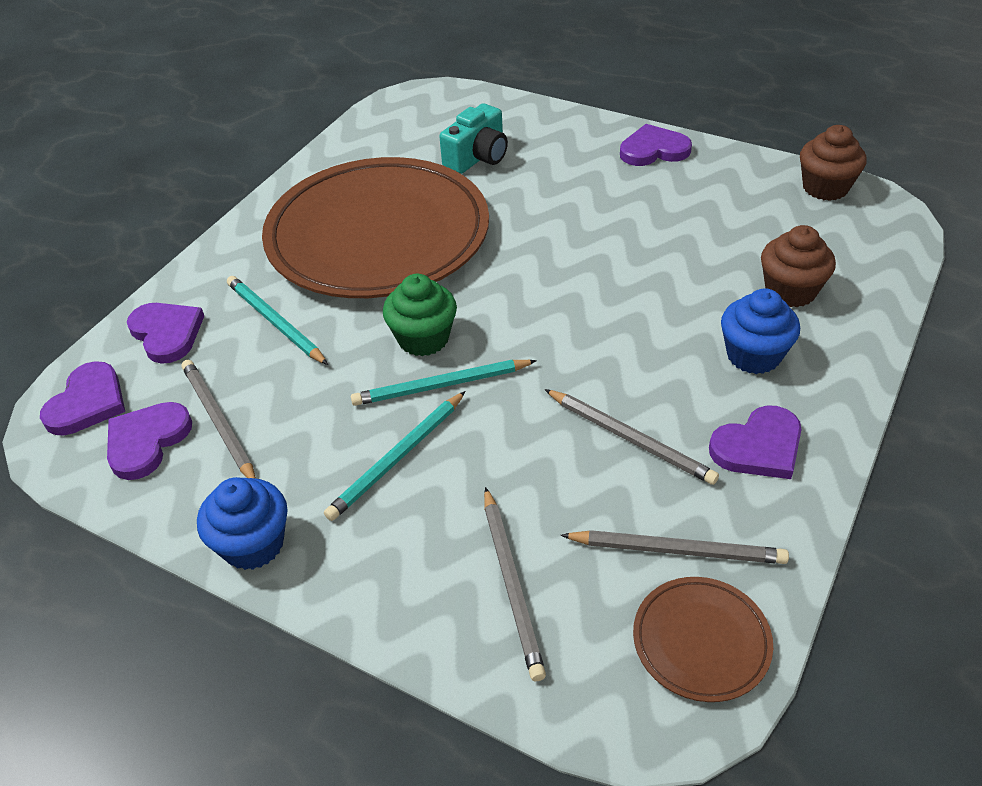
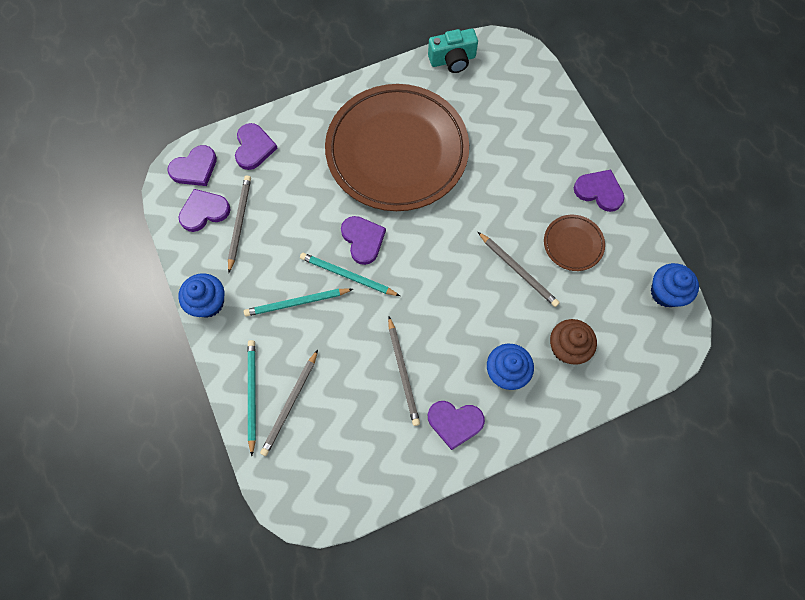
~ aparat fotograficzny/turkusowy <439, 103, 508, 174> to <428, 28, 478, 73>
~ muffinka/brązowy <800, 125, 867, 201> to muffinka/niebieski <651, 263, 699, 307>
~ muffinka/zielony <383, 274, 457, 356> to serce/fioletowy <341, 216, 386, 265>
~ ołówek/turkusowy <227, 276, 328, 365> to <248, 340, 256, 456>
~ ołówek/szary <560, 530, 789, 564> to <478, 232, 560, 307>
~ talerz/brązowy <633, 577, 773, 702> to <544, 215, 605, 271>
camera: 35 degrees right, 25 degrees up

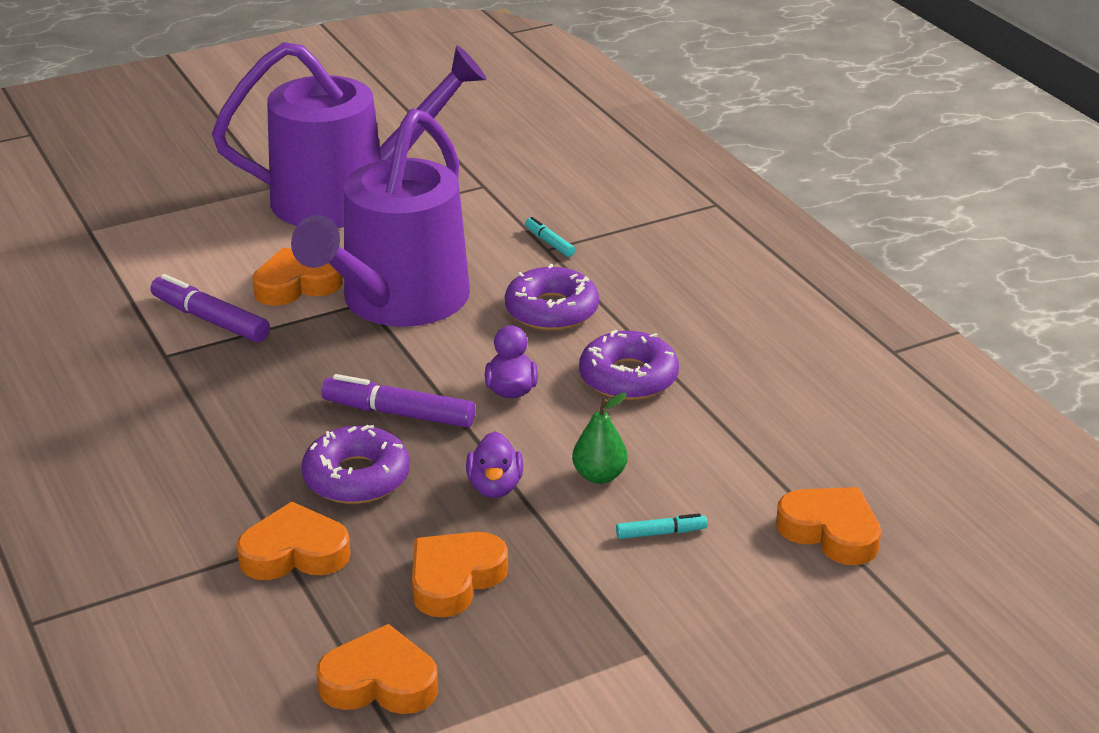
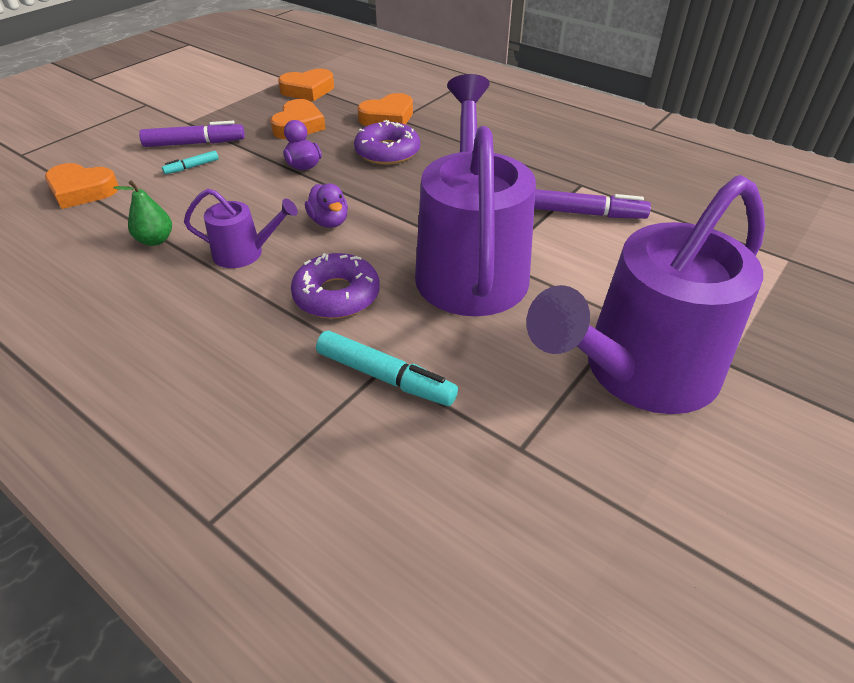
~ flamaster/turkusowy <525, 217, 575, 257> = <316, 331, 458, 406> x1.88
- serce/pomarańczowy <252, 247, 343, 306>
~ donut/fioletowy <579, 330, 679, 400> to konewka/fioletowy <184, 189, 298, 268>
~ flamaster/fioletowy <321, 374, 476, 428> to <139, 121, 245, 147>
~ gruszka/zielony <572, 393, 628, 484> to <114, 180, 172, 246>
camera: 155 degrees right, 10 degrees up

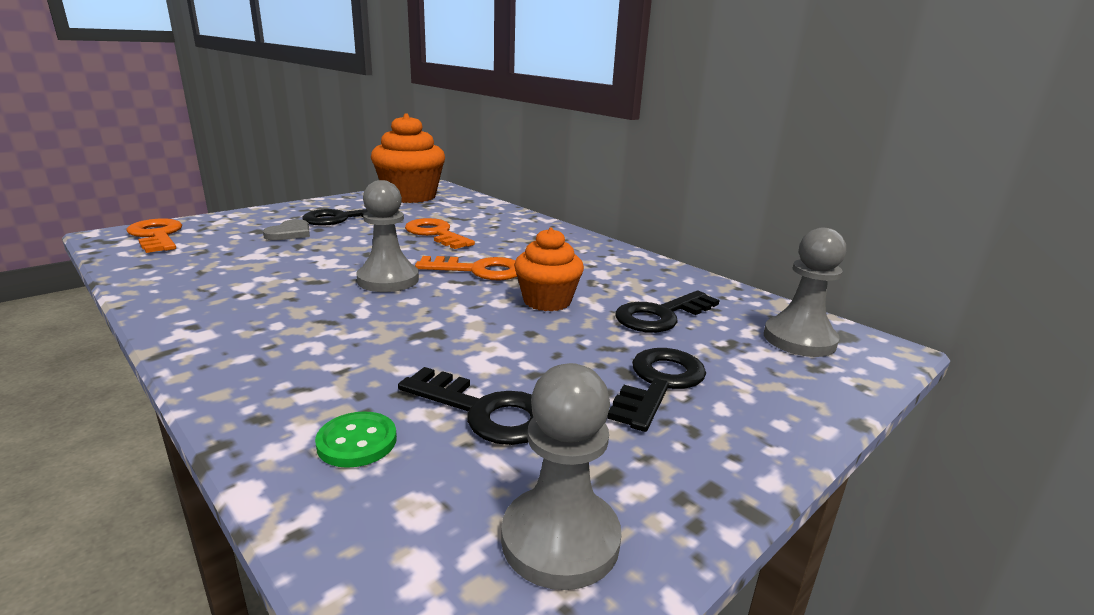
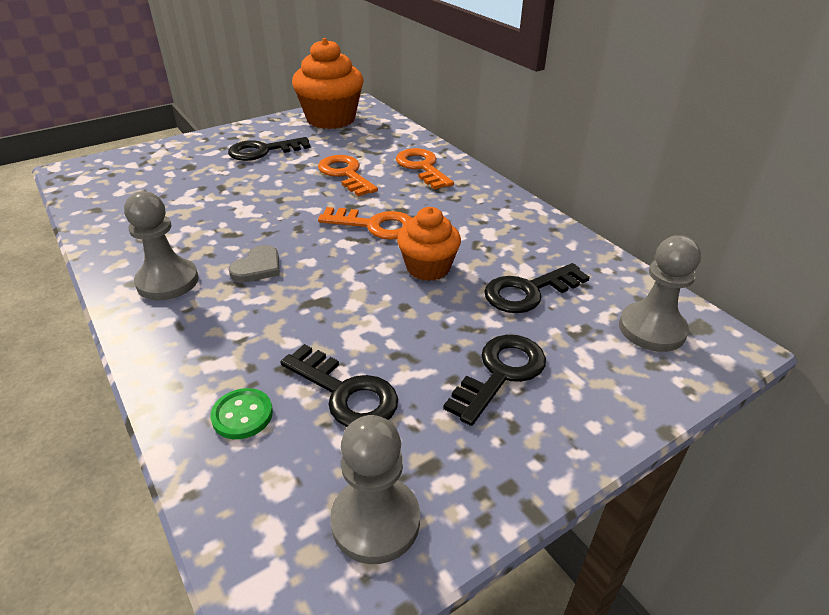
~ pionek/szary <356, 180, 419, 292> to <124, 191, 199, 301>
~ klucz/pomarańczowy <126, 219, 182, 253> to <396, 148, 454, 190>
~ serce/szary <263, 219, 310, 241> to <229, 245, 280, 282>
camera: 10 degrees right, 15 degrees up

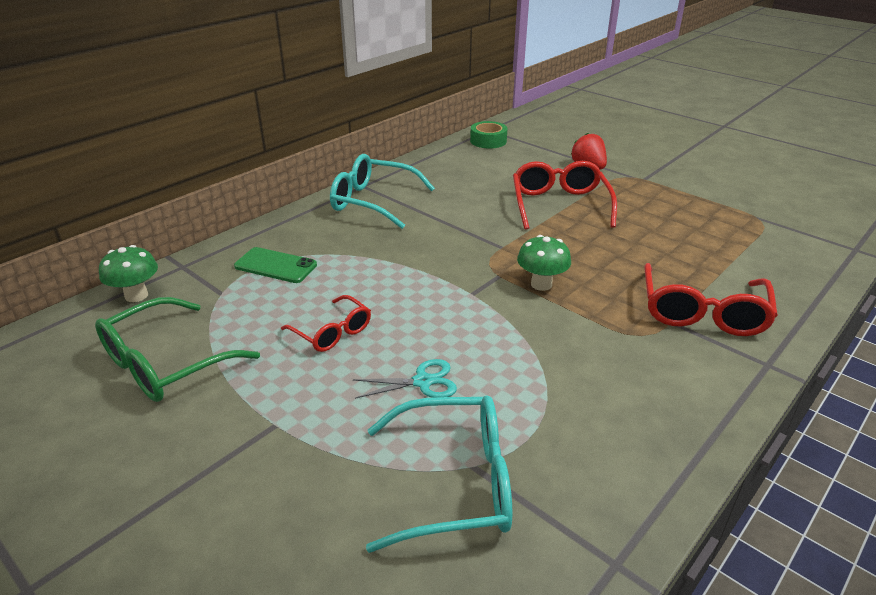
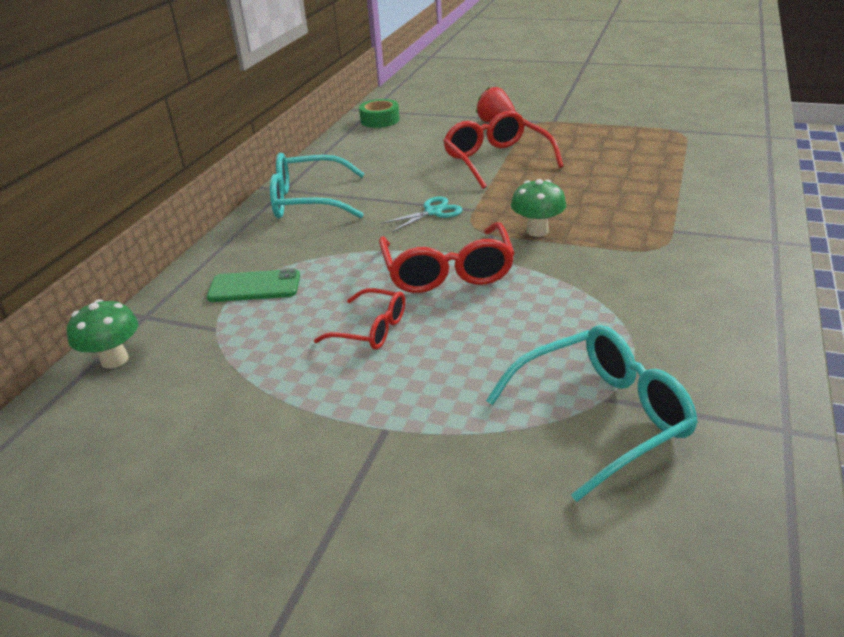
~ okulary/czerwony <644, 263, 778, 336> to <379, 222, 515, 293>
- okulary/zielony <95, 297, 260, 402>
~ nożyczki/turkusowy <353, 359, 457, 399> to <381, 196, 462, 232>
camera: 20 degrees left, 0 degrees up

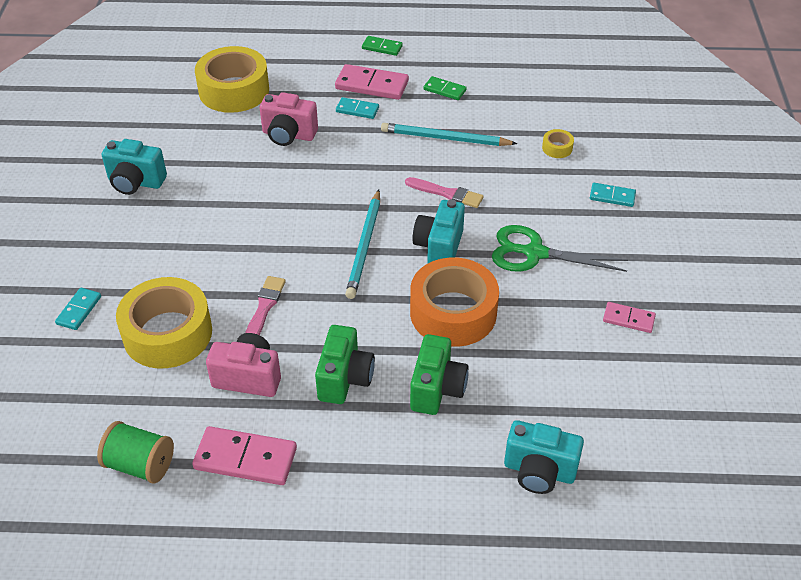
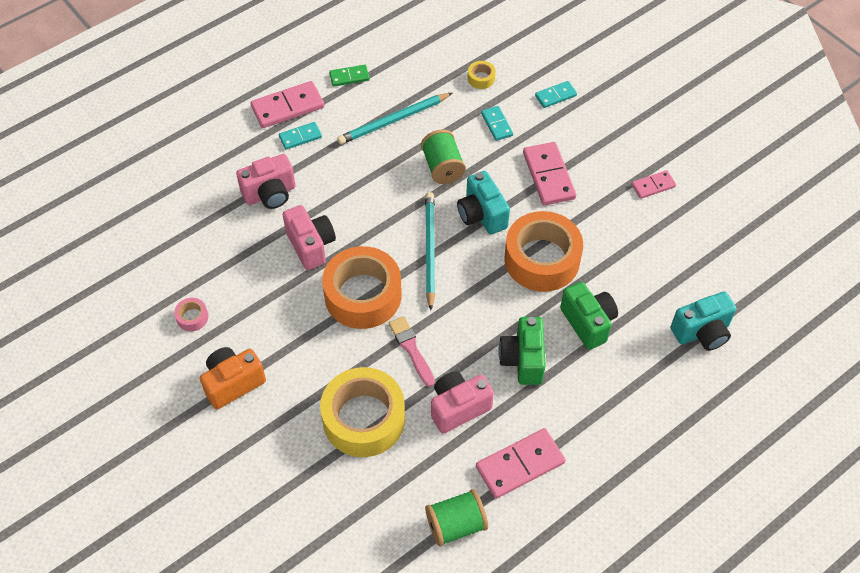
- kostka domina/zielony <362, 36, 403, 56>
- taśma klejąca/żółty <195, 46, 269, 113>
~ aparat fotograficzny/turkusowy <102, 139, 167, 195> to taśma klejąca/różowy <174, 298, 208, 331>
~ pędzel/różowy <405, 177, 484, 208> to szpulka/zielony <421, 130, 466, 184>
~ ołówek/turkusowy <345, 189, 380, 299> = <425, 192, 435, 311> 150 degrees counterclockwise
~ nożyczki/zielony <492, 225, 628, 272> to kostka domina/różowy <523, 142, 576, 205>
~ kostka domina/turkusowy <55, 288, 101, 330> to <481, 106, 513, 141>
~ aparat fotograficzny/zielony <315, 325, 375, 404> = <498, 317, 546, 385> 150 degrees counterclockwise
+ aparat fotograficzny/różowy <283, 205, 336, 270>
+ taśma klejąca/pomarańczowy <322, 246, 402, 329>
+ aparat fotograficzny/pomarańczowy <200, 347, 266, 409>
camera: 40 degrees left, 10 degrees up

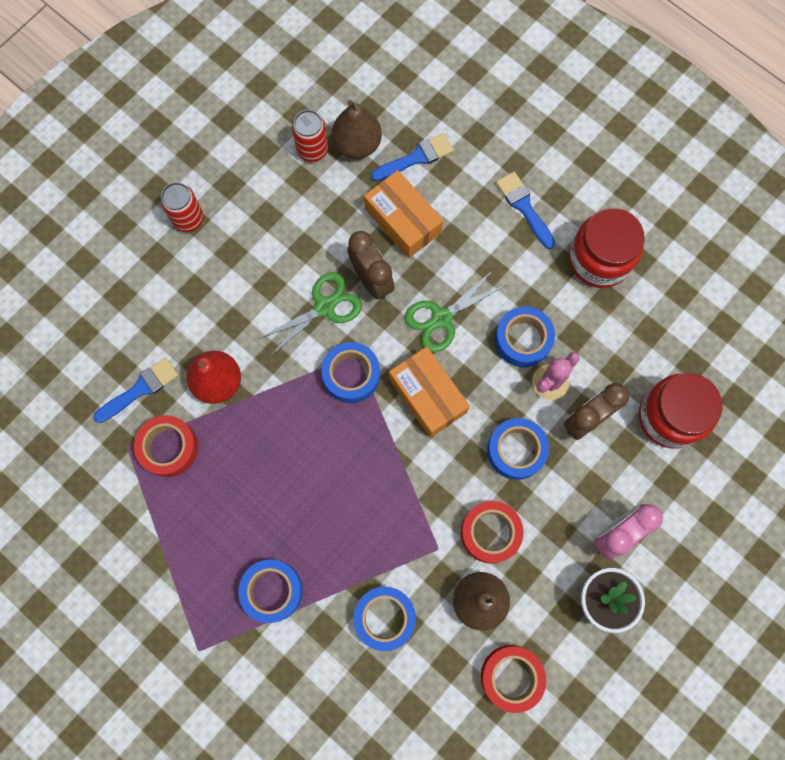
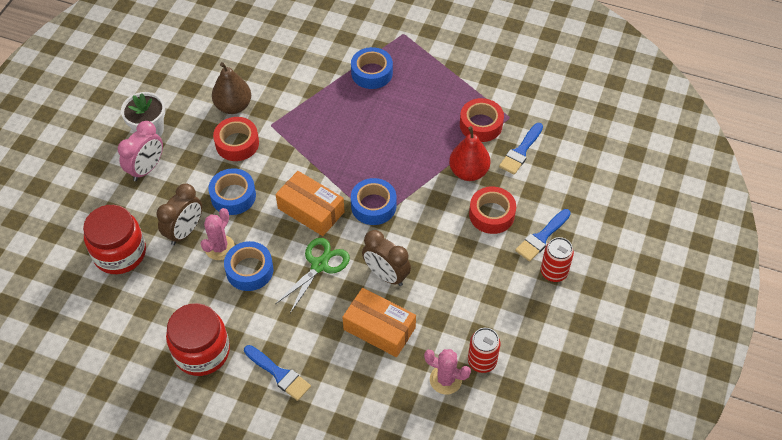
~ gruszka/brązowy <332, 100, 382, 159> to kaktus/różowy <424, 349, 471, 394>
~ pędzel/niebieski <371, 133, 454, 181> to <515, 209, 571, 261>
- nożyczki/zielony <259, 272, 362, 356>
- taśma klejąca/niebieski <354, 587, 416, 651>
~ taśma klejąca/czerwony <481, 645, 546, 713> to <469, 186, 516, 234>
camera: 160 degrees right, 20 degrees down

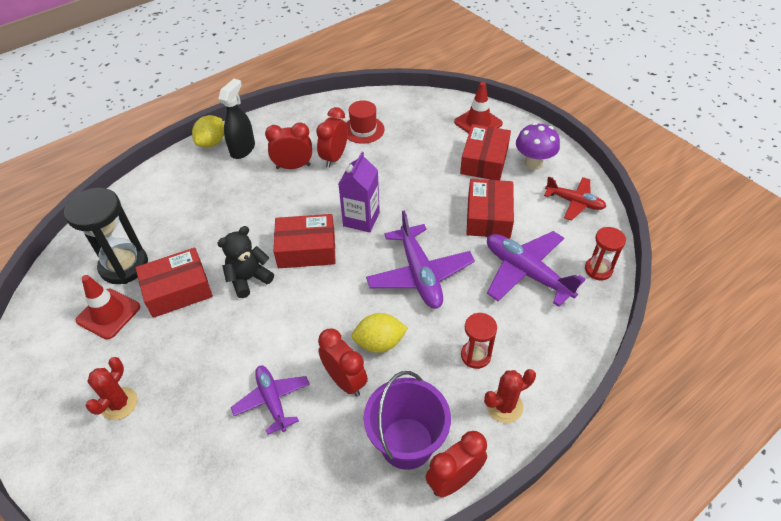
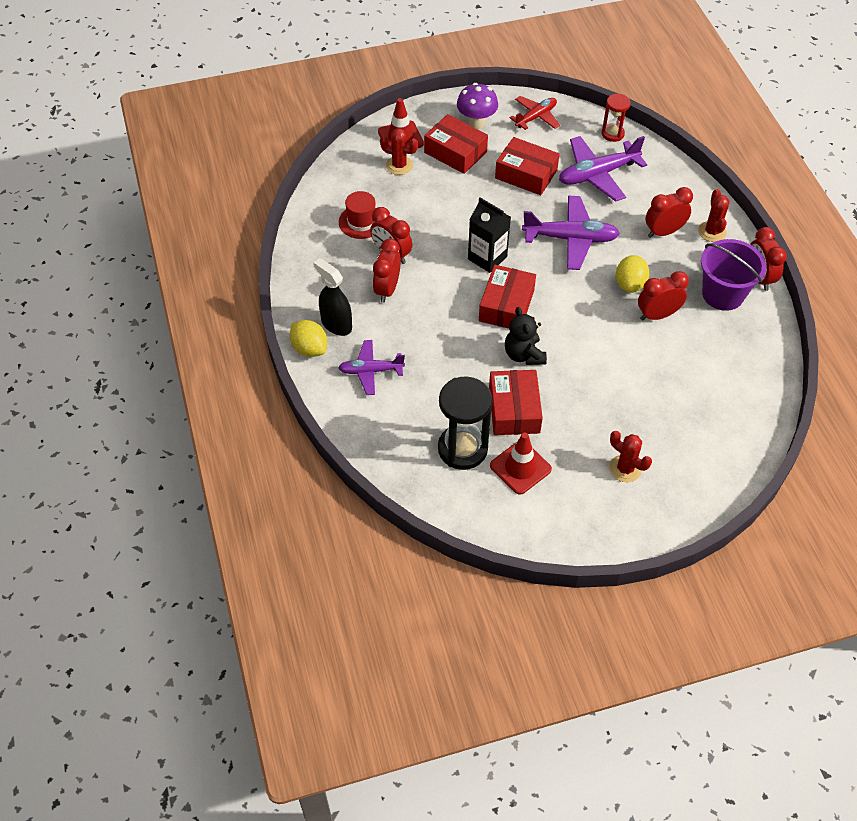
~ karton mleka/fioletowy <338, 152, 380, 233> to karton mleka/czarny <468, 197, 511, 273>
~ klepsydra/czerwony <461, 313, 497, 369> to budzik/czerwony <645, 187, 693, 238>
~ samolot/fioletowy <231, 365, 310, 435> to <338, 340, 405, 395>
+ kaktus/czerwony <380, 128, 418, 175>
camera: 70 degrees left, 5 degrees up

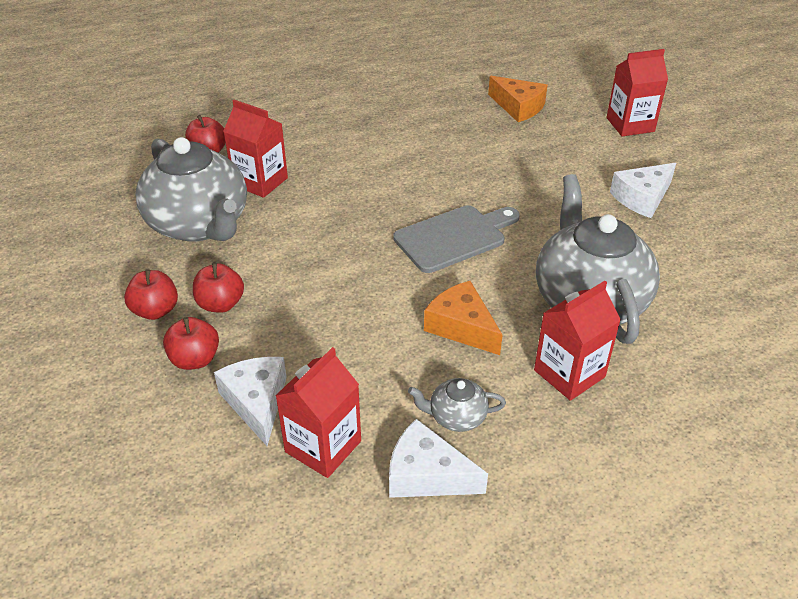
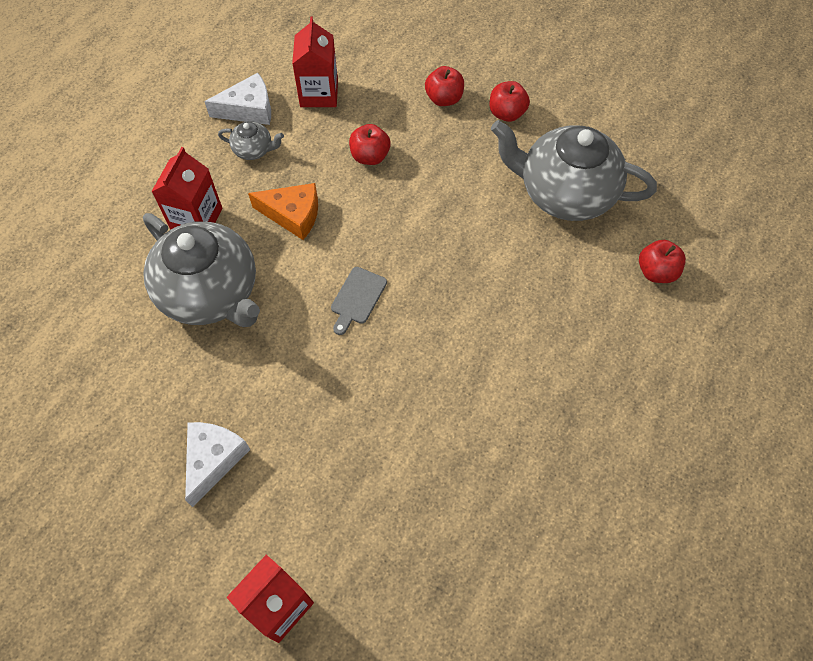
- ser/pomarańczowy <488, 76, 548, 122>
- karton mleka/czerwony <223, 100, 288, 198>
~ deska do krojenia/szary <393, 205, 520, 273> = <331, 267, 387, 335> x0.59
~ jabłko/czerwony <193, 263, 244, 313> to <349, 124, 391, 165>
- ser/biały <214, 357, 287, 446>
~ imbryk/szary <408, 378, 506, 432> = <218, 121, 284, 160> 45 degrees clockwise
camera: 145 degrees right, 20 degrees up

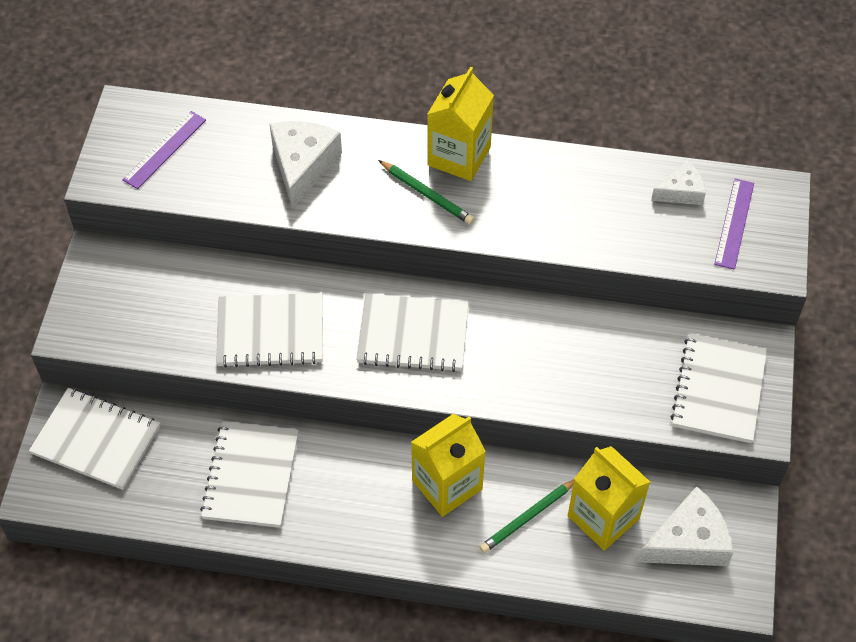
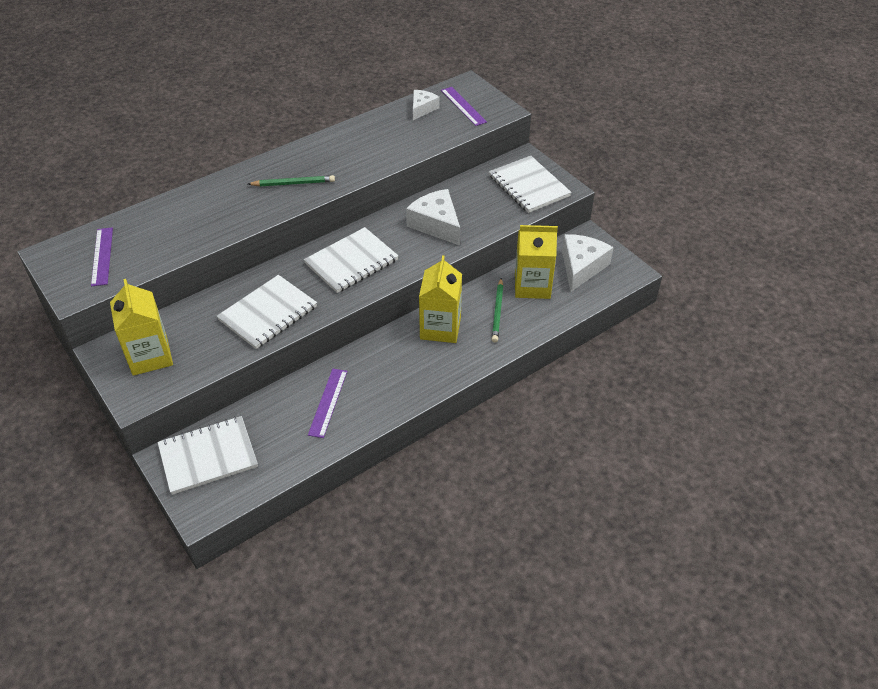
~ karton mleka/żółty <427, 67, 494, 181> to <110, 279, 173, 376>
~ ser/biały <269, 121, 342, 208> to <406, 189, 460, 246>
~ zeszyt/biały <200, 421, 299, 528> to linijka/fioletowy <308, 369, 347, 438>
camera: 45 degrees left, 10 degrees down

